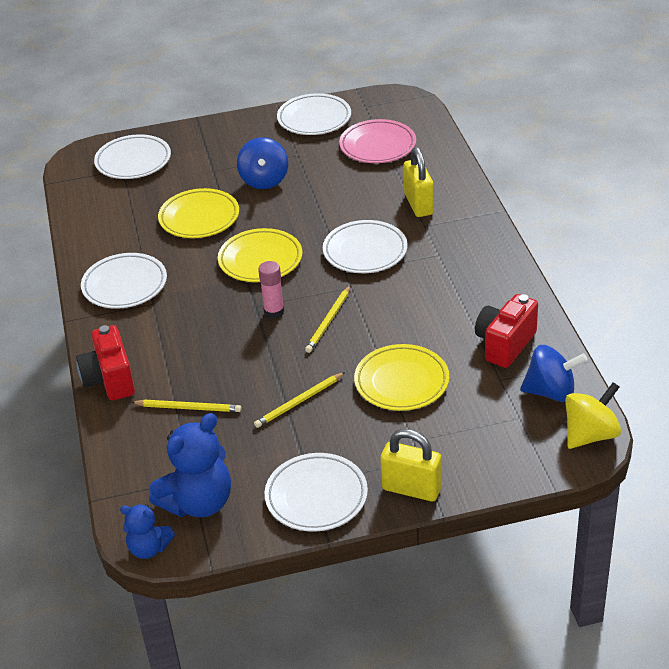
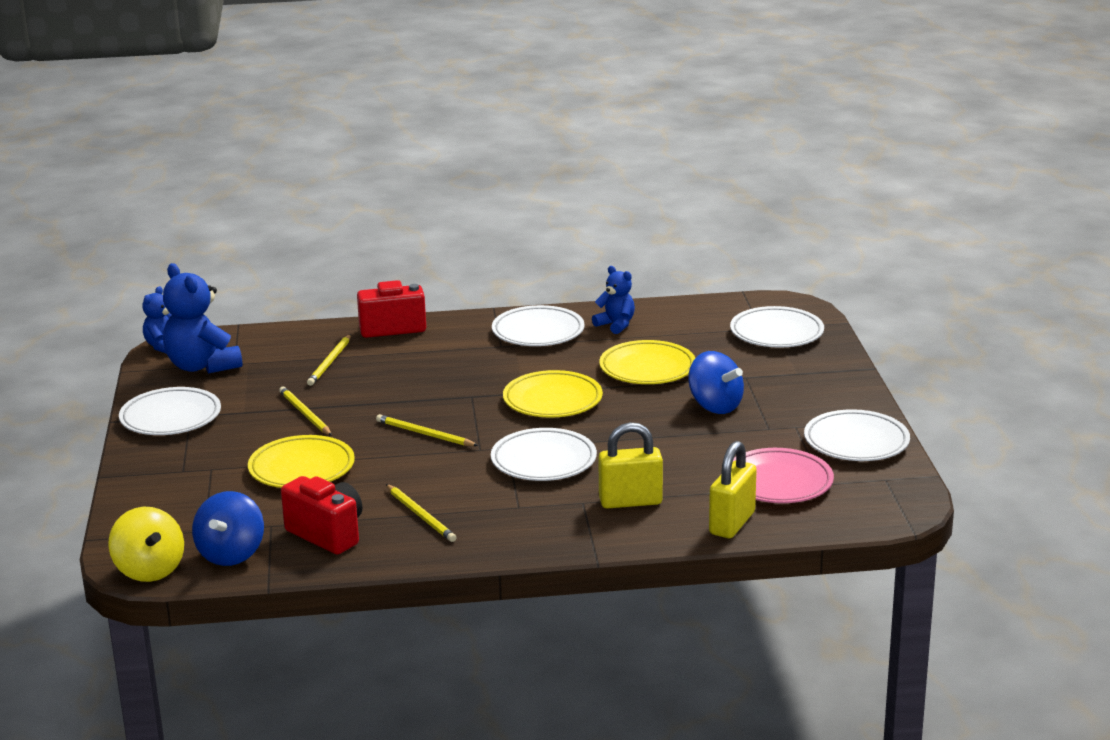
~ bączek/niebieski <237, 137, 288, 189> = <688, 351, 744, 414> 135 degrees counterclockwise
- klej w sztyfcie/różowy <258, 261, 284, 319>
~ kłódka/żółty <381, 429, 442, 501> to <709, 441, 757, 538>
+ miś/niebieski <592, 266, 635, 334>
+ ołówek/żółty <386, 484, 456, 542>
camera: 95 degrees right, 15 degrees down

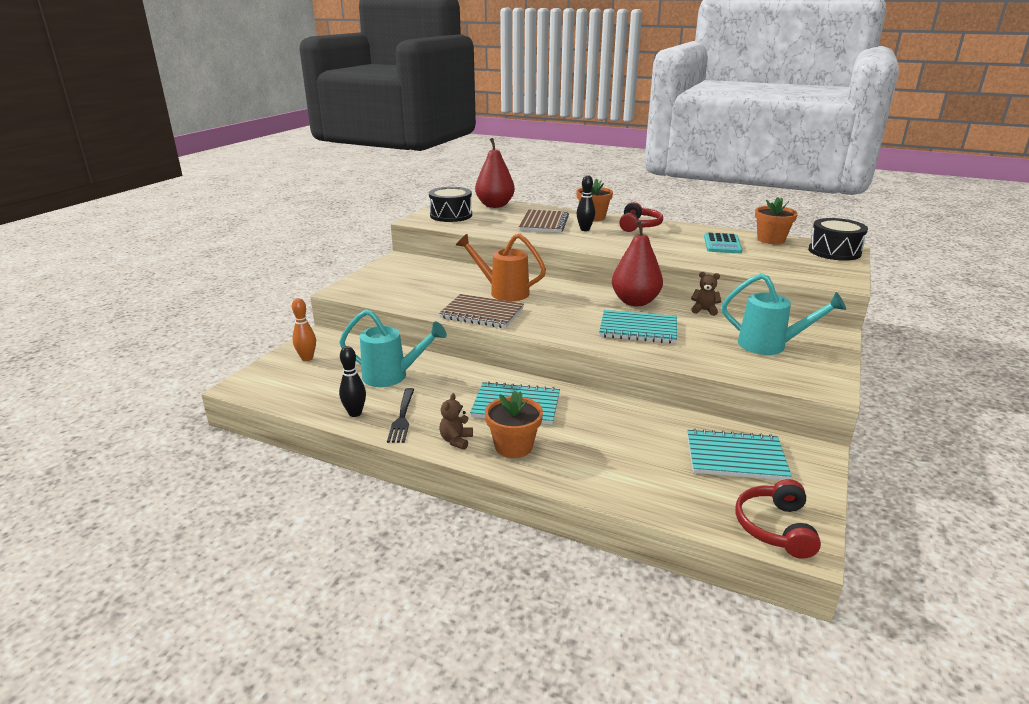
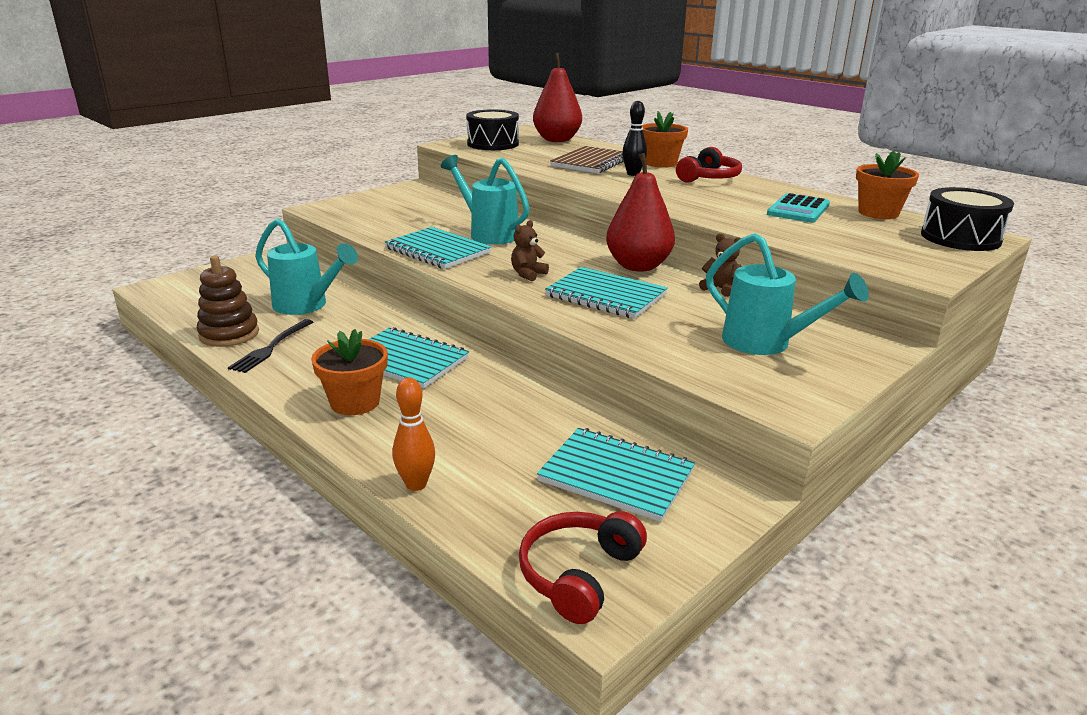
~ konewka/pomarańczowy <456, 234, 546, 301> to konewka/turkusowy <441, 155, 530, 244>
~ zeszyt/brązowy <439, 294, 524, 328> to zeszyt/turkusowy <385, 227, 492, 269>
~ kręgiel/pomarańczowy <292, 298, 316, 361> to <393, 377, 435, 491>
~ kręgiel/czarny <339, 346, 366, 417> to zabawka nakładanka/brązowy <197, 256, 259, 347>
~ miś/brązowy <439, 393, 473, 450> to <511, 220, 549, 282>
camera: 20 degrees right, 0 degrees up

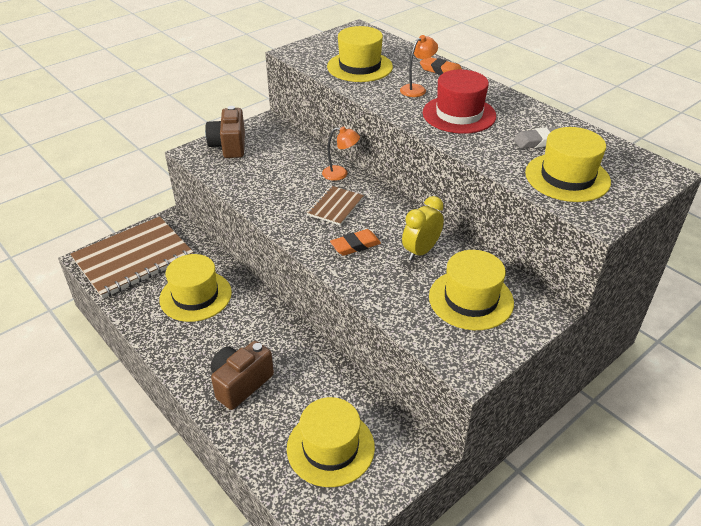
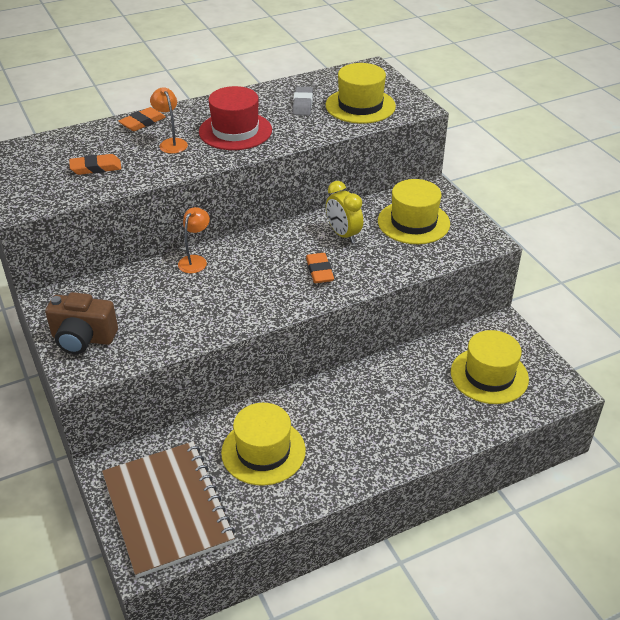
~ kapelusz/żółty <327, 26, 393, 82> to gumka do mazania/pomarańczowy <69, 154, 121, 175>
- zeszyt/brązowy <306, 185, 364, 226>
- aparat fotograficzny/brązowy <211, 341, 274, 410>
camera: 75 degrees left, 0 degrees up

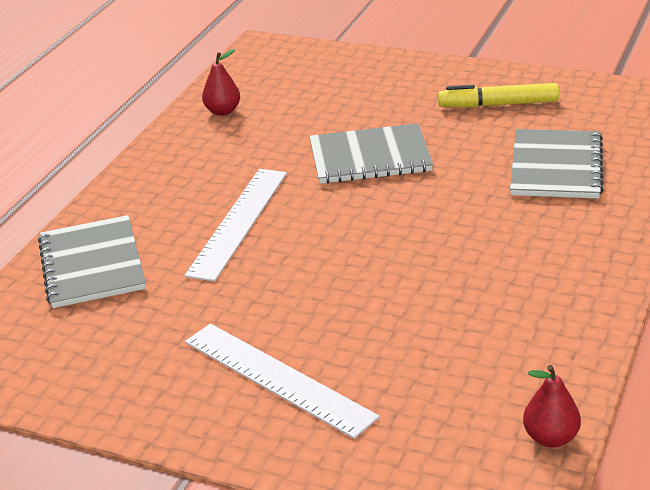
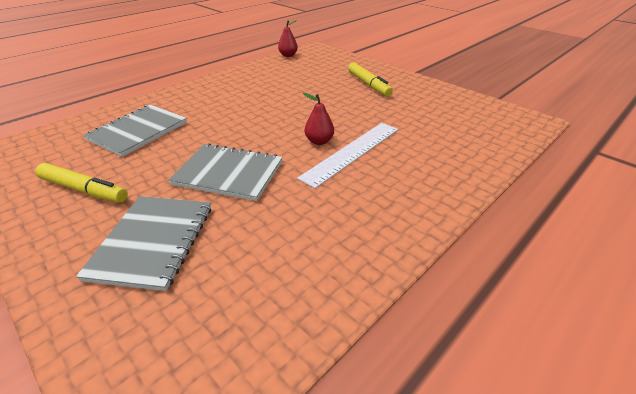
~ gruszka/czerwony <202, 49, 240, 116> to <303, 93, 334, 145>
~ zeszyt/szary <38, 215, 146, 308> to <76, 196, 211, 291>
~ linijka/biały <185, 324, 380, 439> to flamaster/żółty <348, 62, 393, 96>
camera: 160 degrees left, 5 degrees up

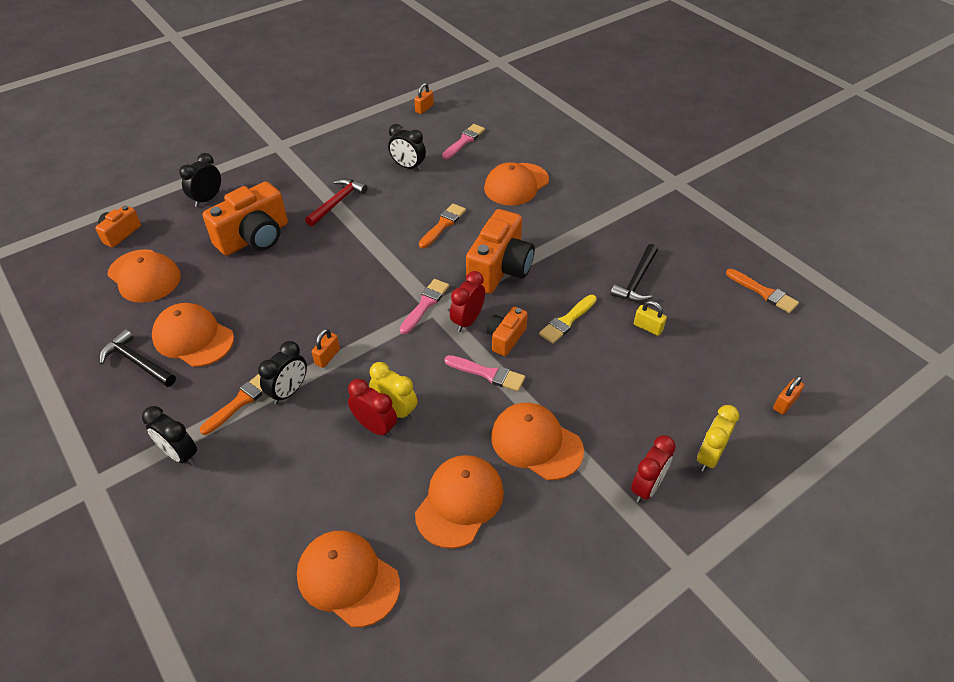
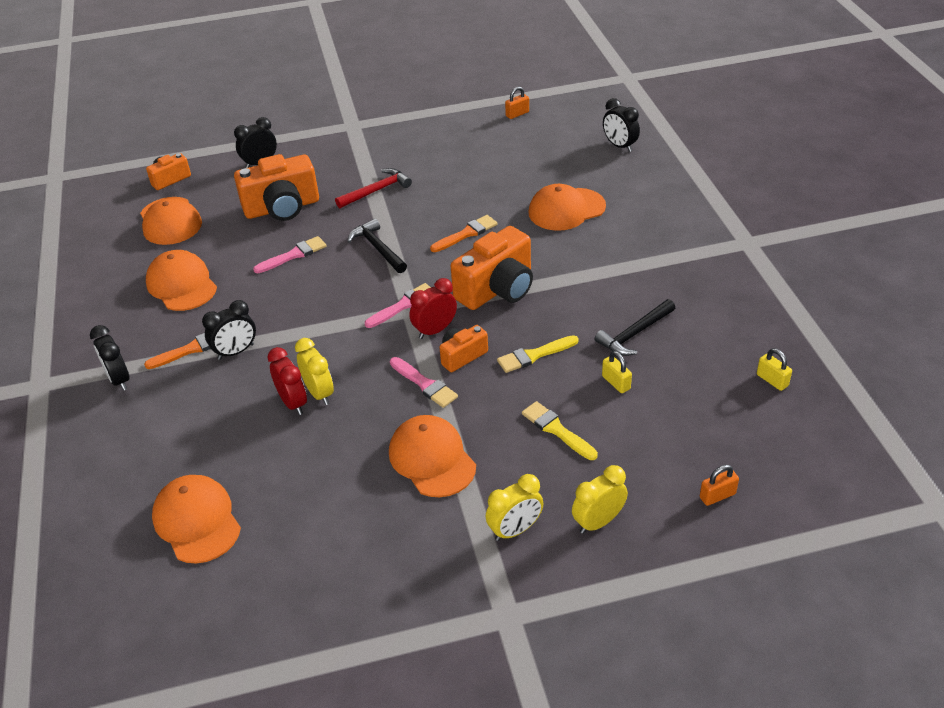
~ budzik/czarny <388, 124, 426, 171> to <603, 98, 640, 152>
~ pędzel/różowy <442, 124, 485, 159> to <253, 236, 326, 273>
~ pędzel/pomarańczowy <726, 269, 799, 313> to kłódka/żółty <757, 348, 792, 391>
~ młotek/czarny <100, 329, 176, 387> to <347, 218, 407, 273>
- kłódka/pomarańczowy <312, 329, 340, 368>
~ budzik/czerwony <631, 435, 676, 503> to budzik/żółty <486, 474, 544, 541>
- czapka/pomarańczowy <415, 455, 504, 549>
+ pędzel/żółty <522, 401, 598, 460>
camera: 25 degrees right, 5 degrees down

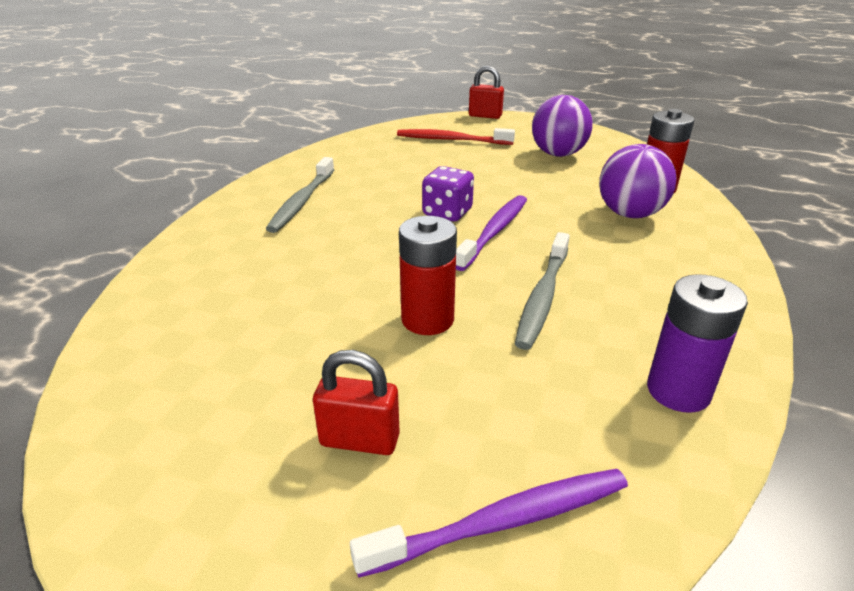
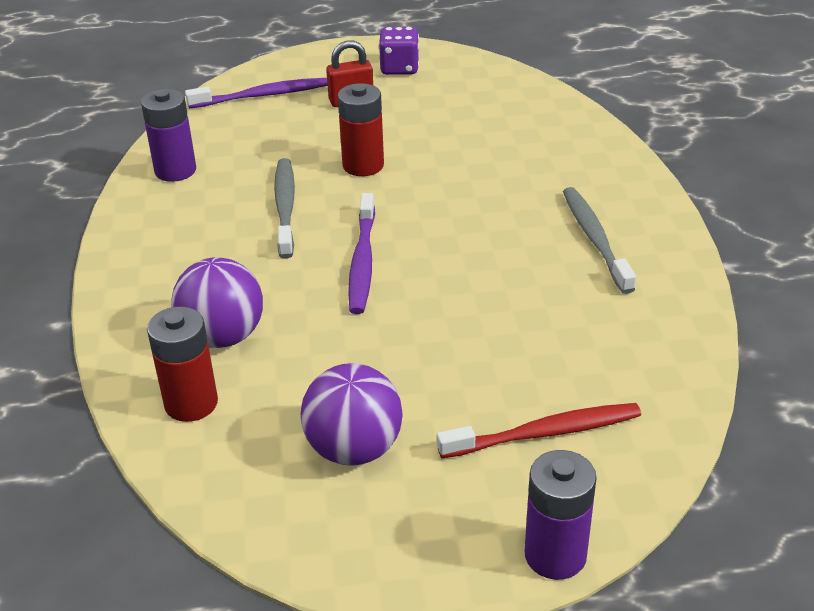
~ kłódka/czerwony <469, 66, 504, 119> to bateria/fioletowy <525, 450, 597, 580>
~ kostka do gry/fioletowy <422, 166, 474, 221> to <379, 27, 419, 75>
~ szczoteczka do zębów/fioletowy <350, 469, 628, 578> = <185, 78, 328, 108> 150 degrees counterclockwise
camera: 155 degrees right, 5 degrees up

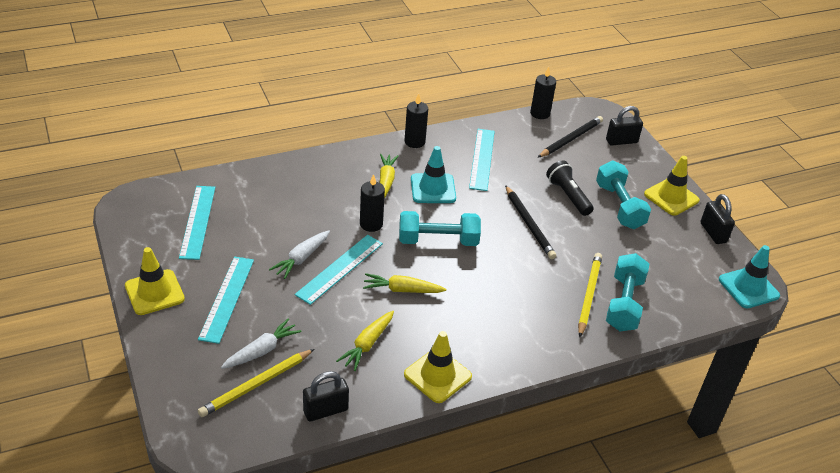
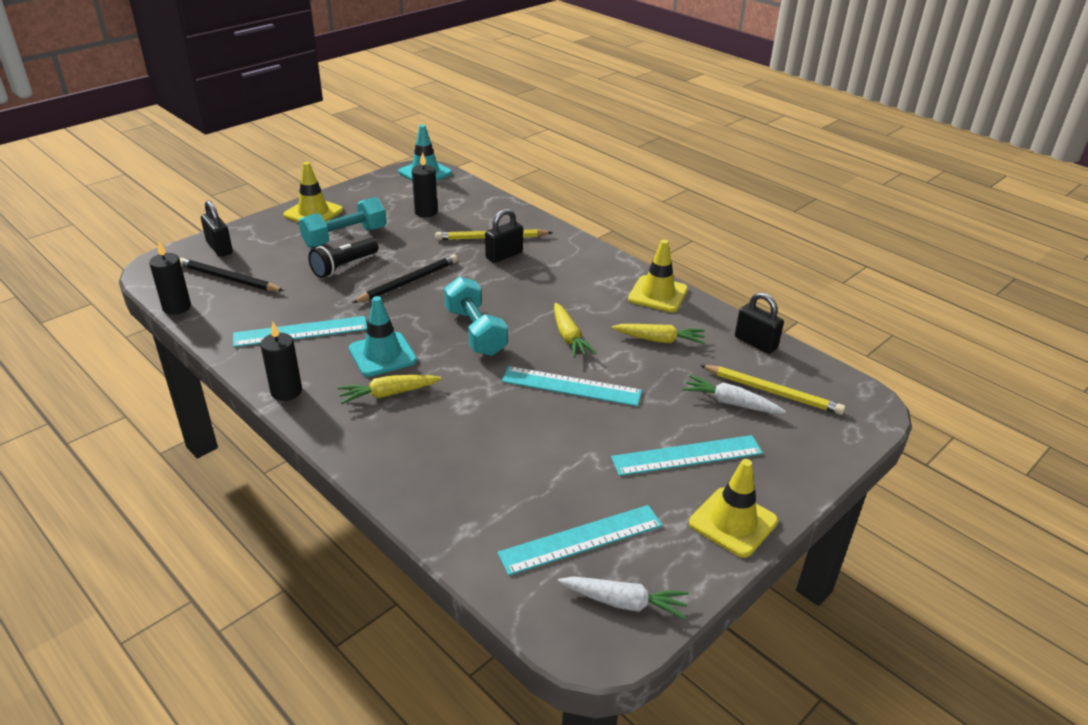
~ świeca/czarny <360, 174, 385, 232> to <412, 152, 438, 217>
~ kłódka/czarny <701, 194, 735, 244> to <485, 209, 523, 263>
~ marchewka/biały <269, 230, 330, 279> to <558, 577, 689, 620>
- hantel/turkusowy <606, 253, 649, 331>
camera: 110 degrees left, 5 degrees down

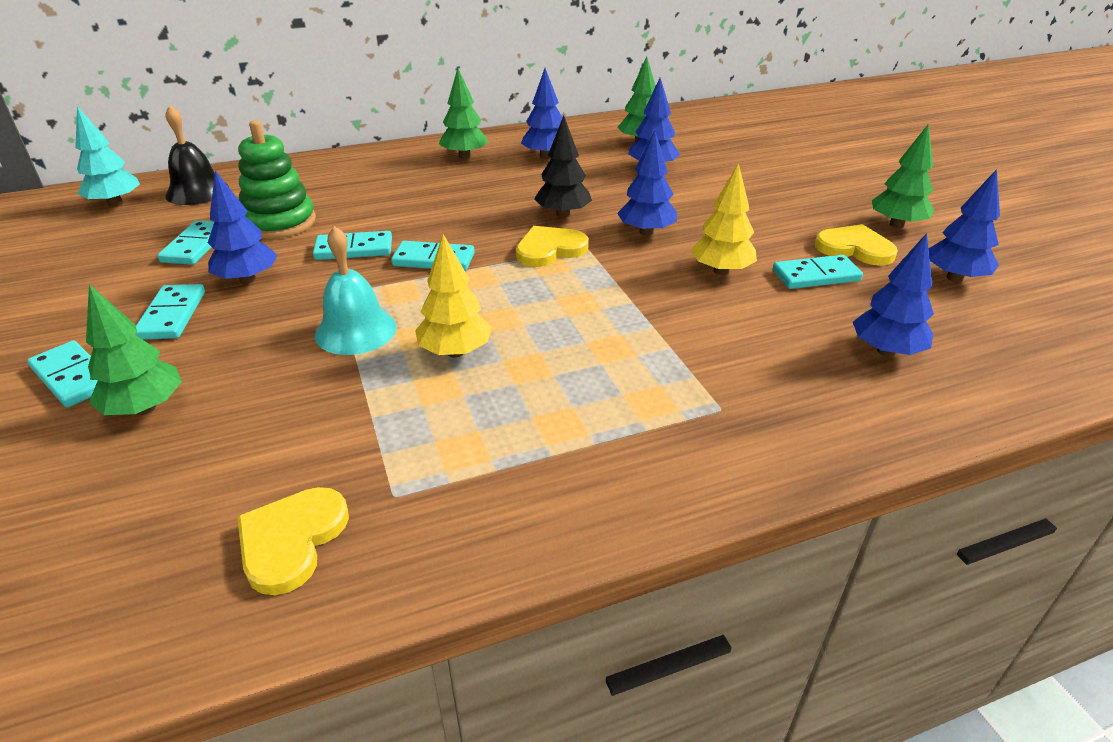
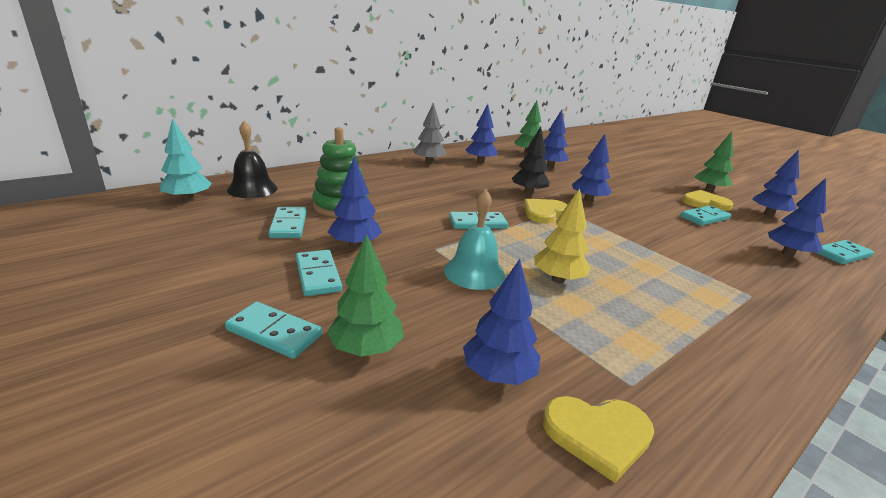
~ drzewko/zielony <439, 68, 489, 159> to drzewko/szary <413, 102, 446, 164>
- drzewko/żółty <691, 163, 757, 275>
~ kostka domina/turkusowy <313, 231, 392, 260> to <815, 240, 874, 264>
~ serce/żółty <237, 487, 349, 595> = <543, 396, 654, 483> 90 degrees counterclockwise
+ drzewko/niebieski <463, 259, 541, 385>
camera: 20 degrees left, 10 degrees down

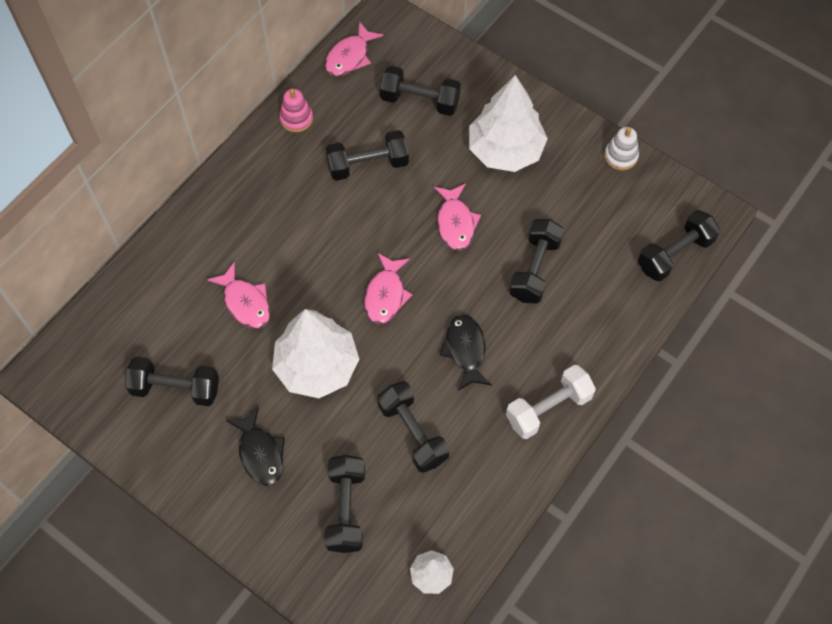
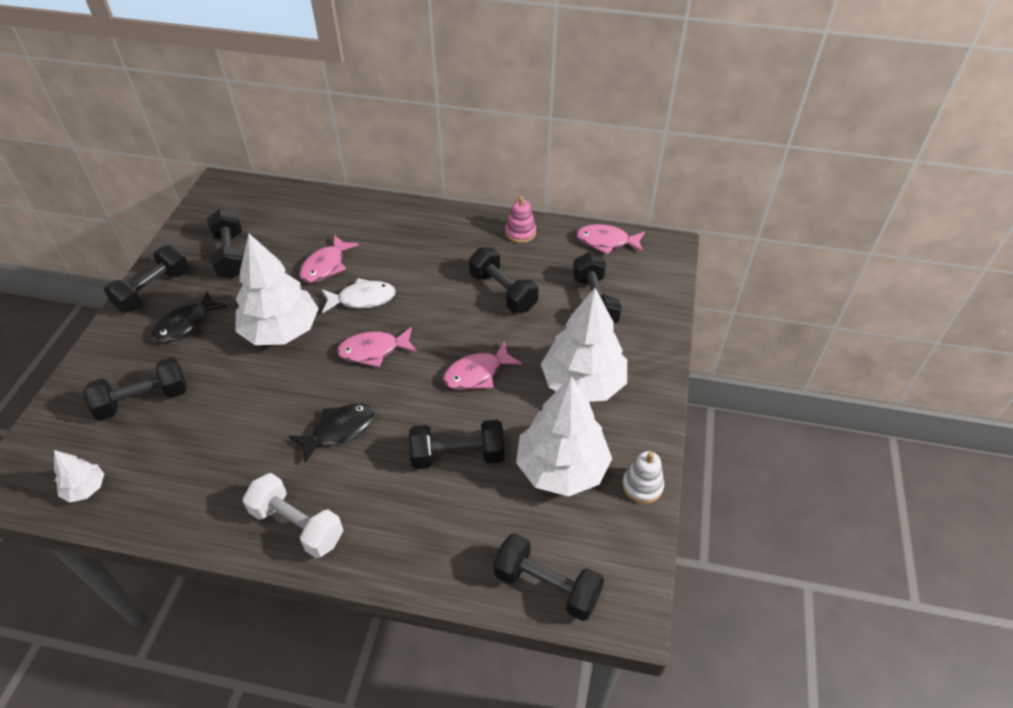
~ hantel/czarny <378, 381, 450, 473> to <104, 245, 189, 312>
+ ryba/biały <321, 278, 396, 313>
+ drzewko/biały <516, 376, 612, 497>
camera: 65 degrees right, 15 degrees down

